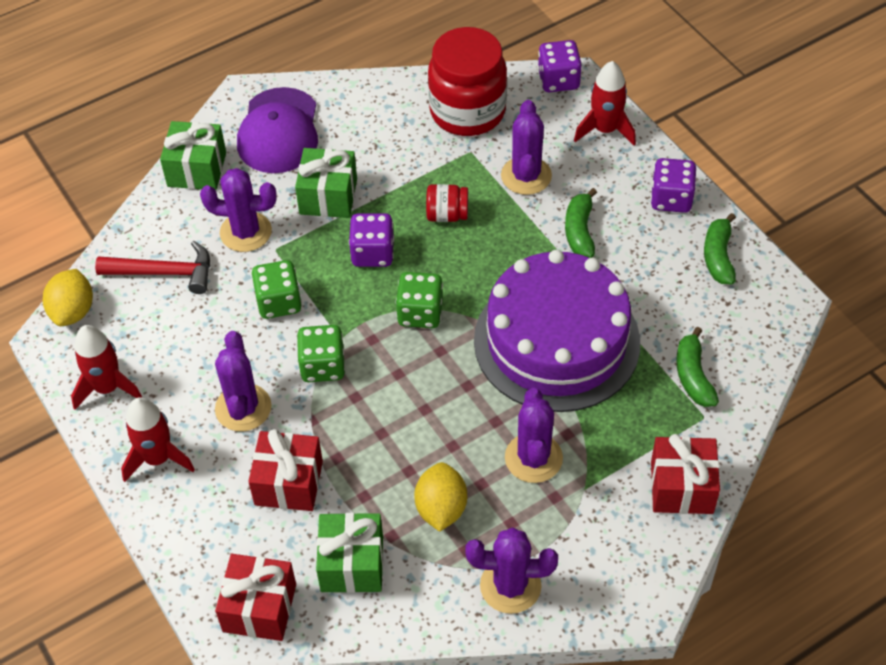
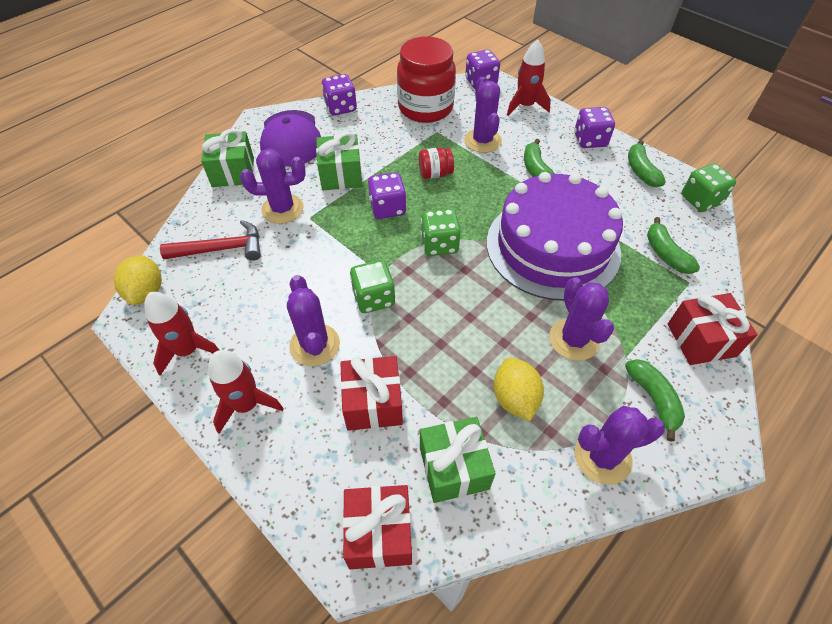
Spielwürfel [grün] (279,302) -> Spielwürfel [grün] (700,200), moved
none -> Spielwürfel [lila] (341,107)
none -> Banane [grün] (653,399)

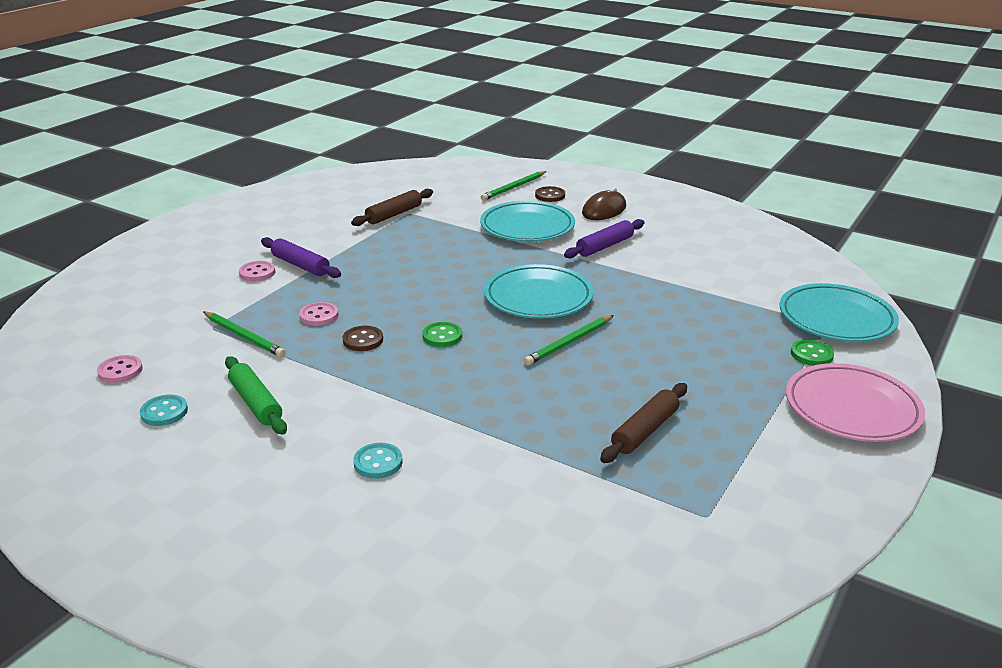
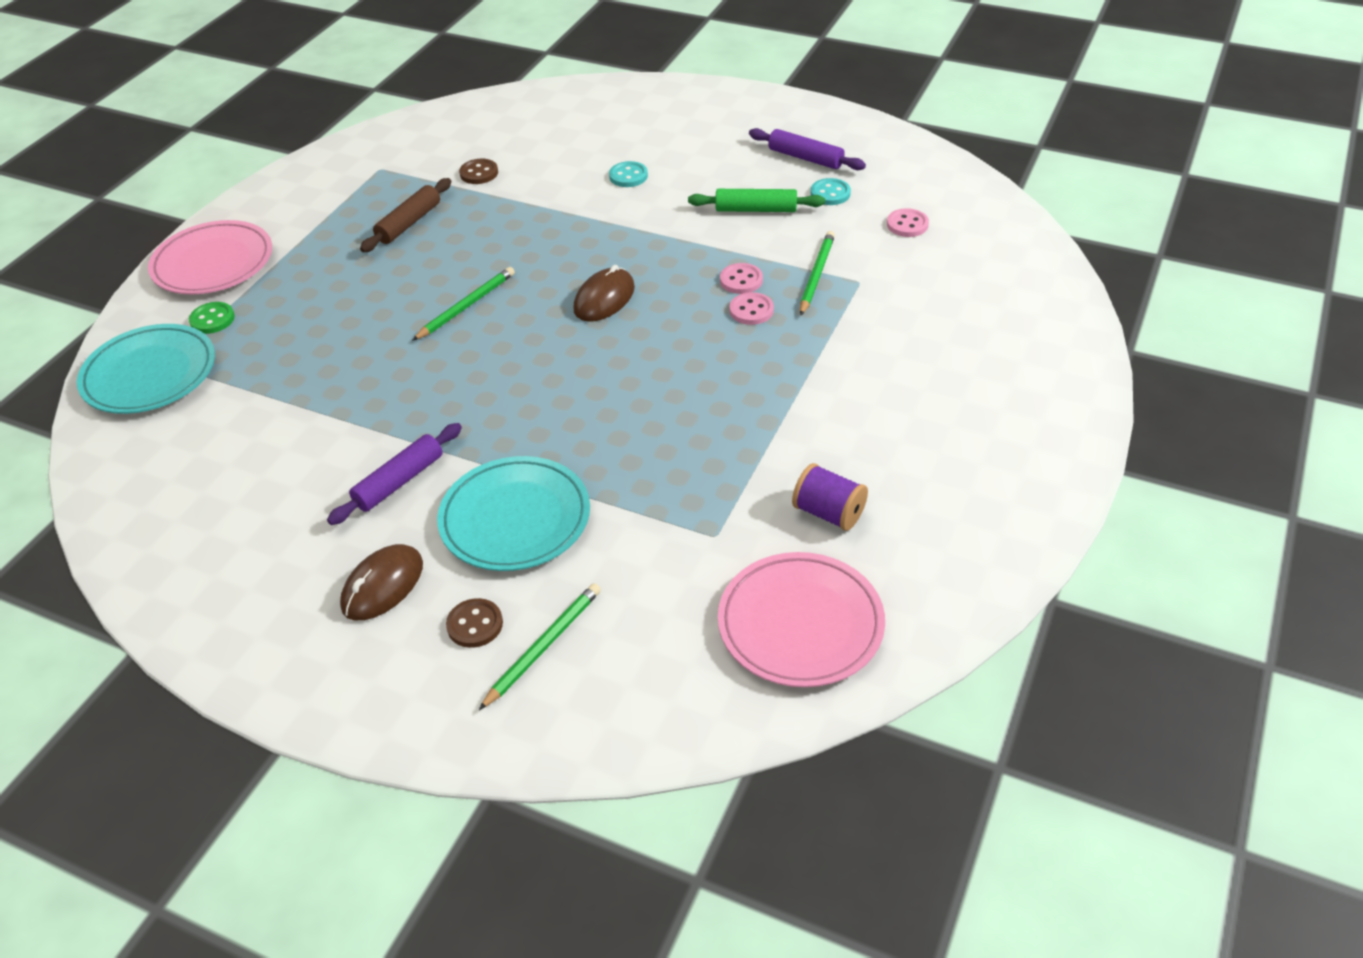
Bleistift [grün] (244,336) -> Bleistift [grün] (816,275), 75 degrees clockwise
Nudelholz [grün] (255,403) -> Nudelholz [grün] (756,209), 45 degrees counterclockwise
Knopf [rosa] (257,273) -> Knopf [rosa] (741,280), moved
Nudelholz [lila] (300,265) -> Nudelholz [lila] (805,158), moved
Knopf [braun] (363,340) -> Knopf [braun] (479,173), moved
Nudelholz [braun] (394,214) -> none
Knopf [grün] (442,336) -> Computermaus [braun] (604,299)
Teller [türkis] (538,297) -> none
none -> Teller [rosa] (800,624)
none -> Garnrolle [lila] (829,513)

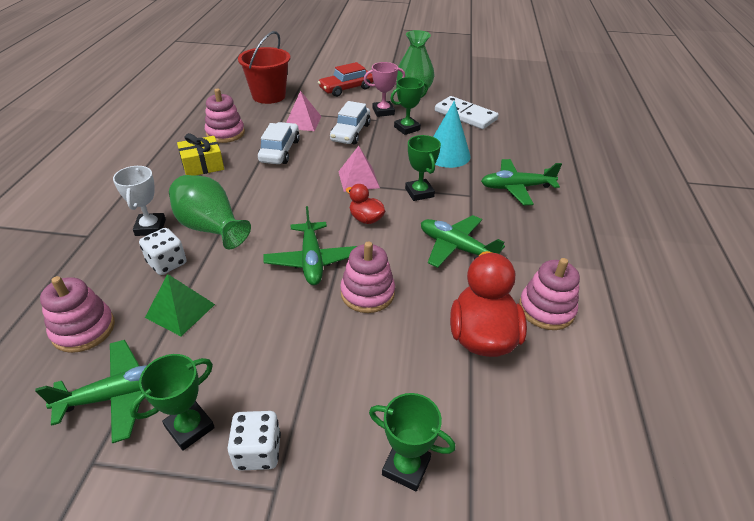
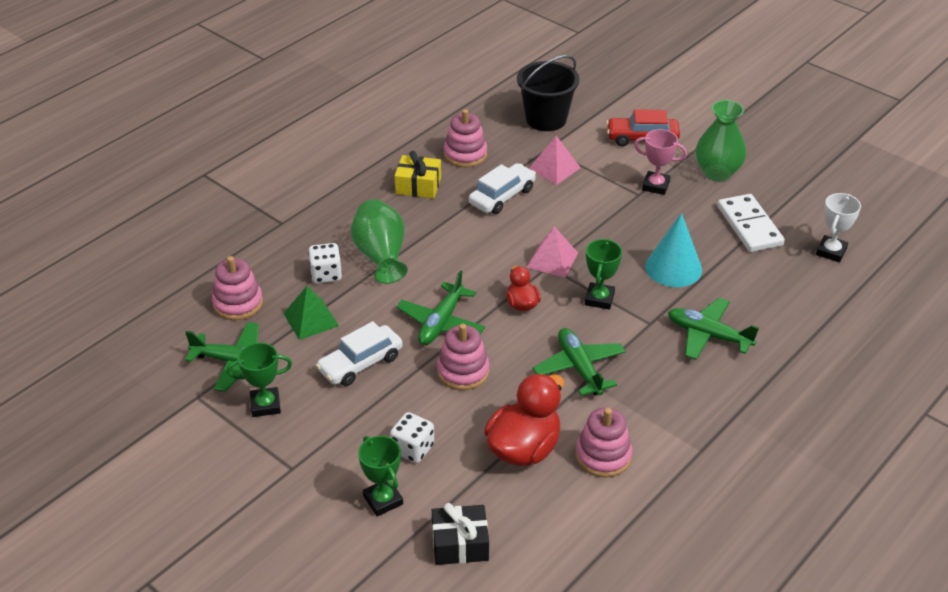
Pokal [weiß] (150,227) -> Pokal [weiß] (831,251), moved
Spielwürfel [weiß] (258,451) -> Spielwürfel [weiß] (413,449), moved
Eimer [rot] (269,96) -> Eimer [schwarz] (546,119)
Auto [weiß] (350,132) -> Auto [weiß] (360,363), moved
Pokal [grün] (407,128) -> none
none -> Geschenk [schwarz] (460,544)

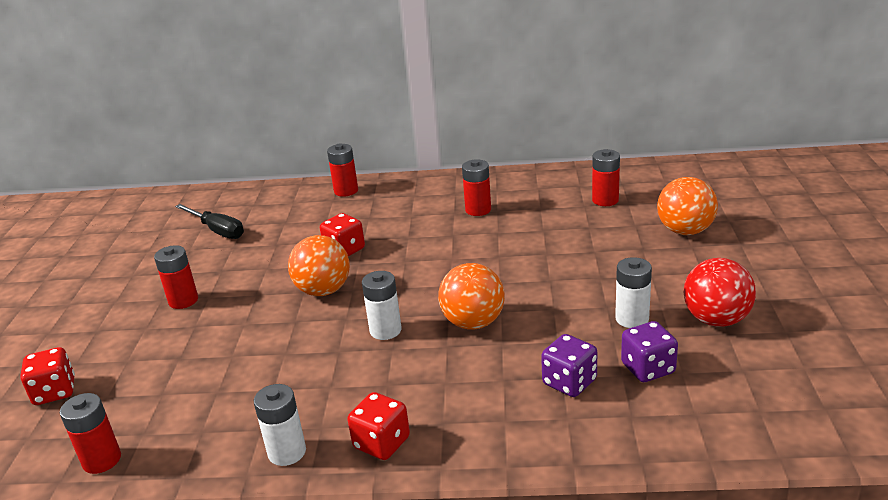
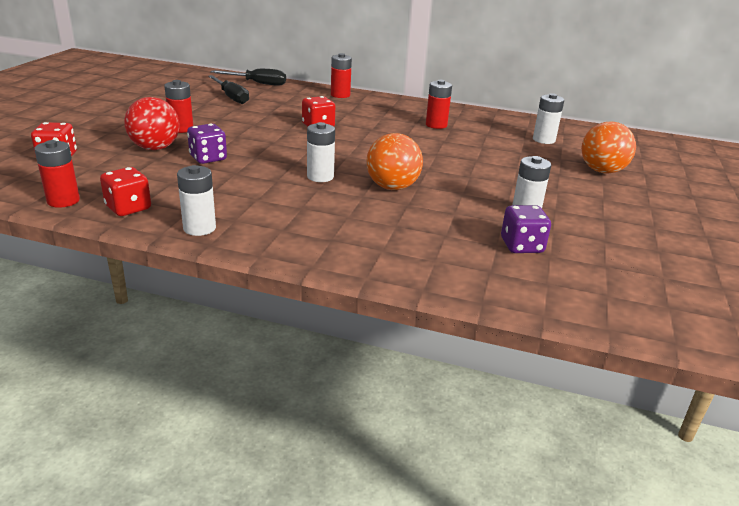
Ball [orange] (323,291) -> none
Spielwürfel [rot] (381,443) -> Spielwürfel [rot] (128,208), moved
Spielwürfel [lila] (569,382) -> Spielwürfel [lila] (208,158), moved
Batterie [rot] (605,200) -> Batterie [weiß] (543,140)
Ball [rot] (716,320) -> Ball [rot] (155,148), moved
none -> Schraubenzieher [schwarz] (258,83)

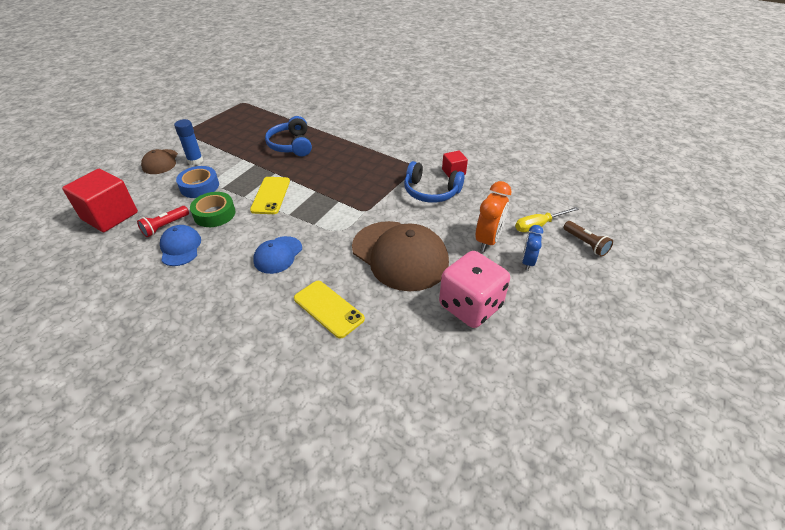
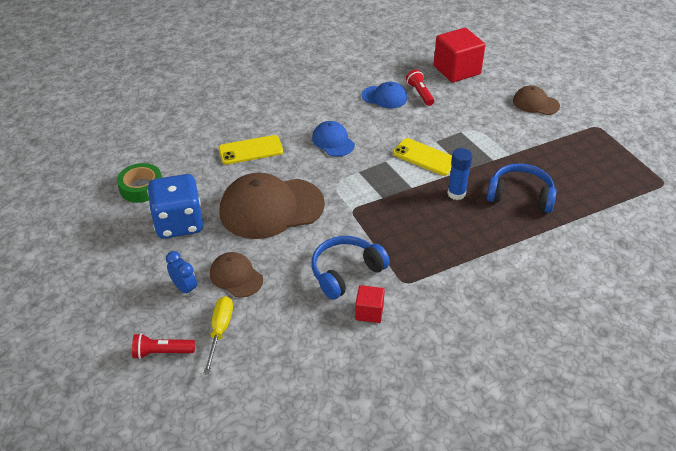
Klebestift [blau] (195,161) -> Klebestift [blau] (456,193), moved
Klebeband [blau] (199,186) -> none
Klebeband [grün] (214,214) -> Klebeband [grün] (141,187), moved
Spielwürfel [rosa] (470,306) -> Spielwürfel [blau] (179,223)
Wecker [orange] (488,240) -> Kappe [braun] (236,276)
Taschenlampe [braun] (585,244) -> Taschenlampe [rot] (162,352)

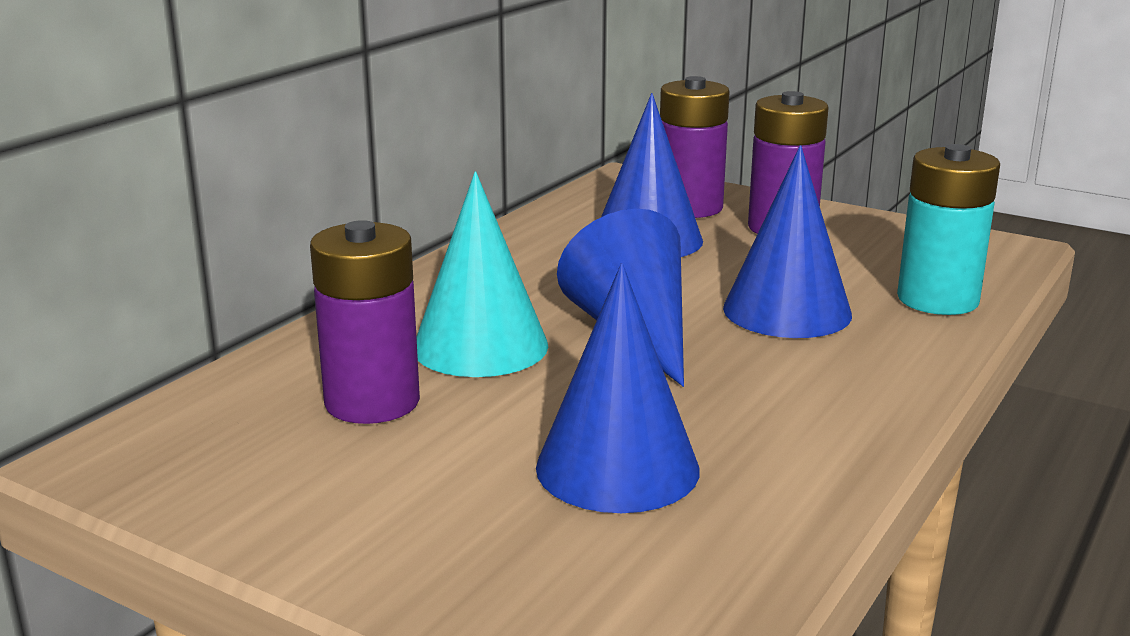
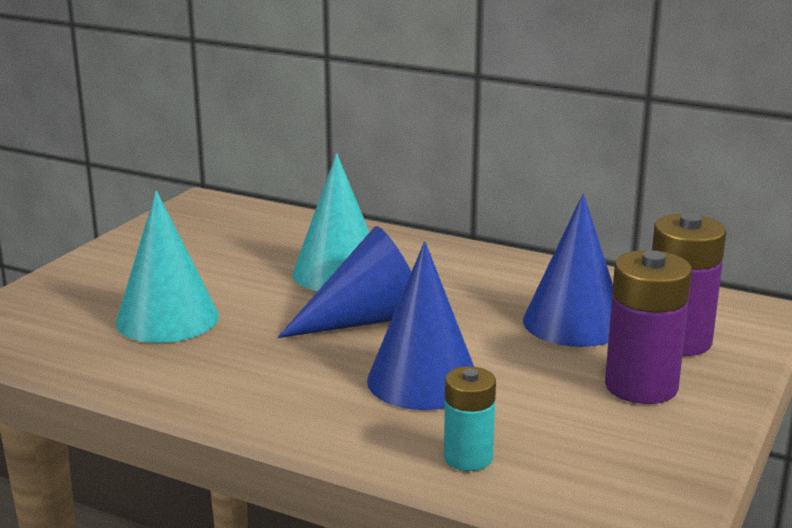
Batterie [lila] (372,402) -> none
Kegel [blau] (617,468) -> Kegel [türkis] (167,319)
Batterie [türkis] (937,300) -> Batterie [türkis] (468,457), x0.61

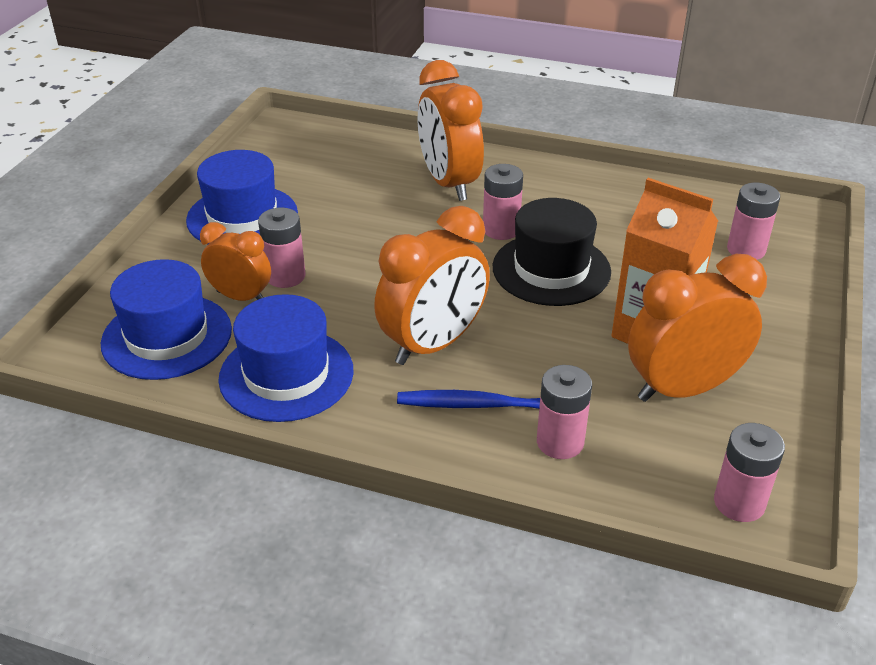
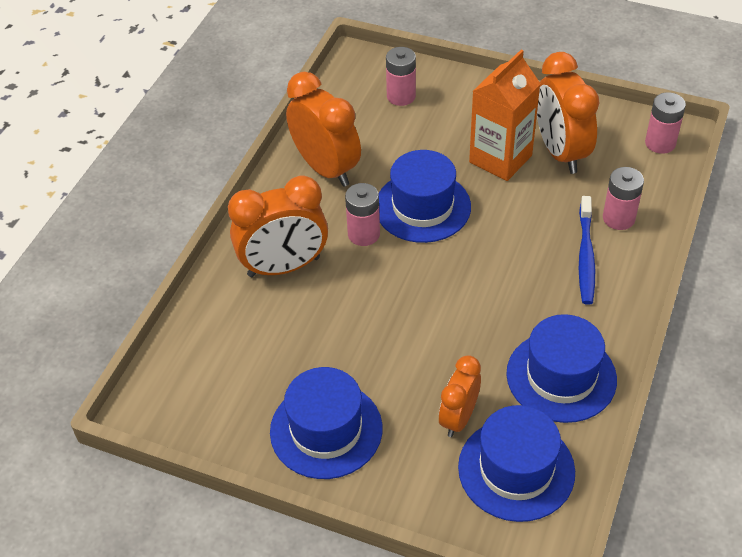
Batterie [rosa] (285,276) -> none
Wecker [orange] (433,344) -> Wecker [orange] (326,169), moved
Hut [schwarz] (551,269) -> Hut [blau] (422,207)

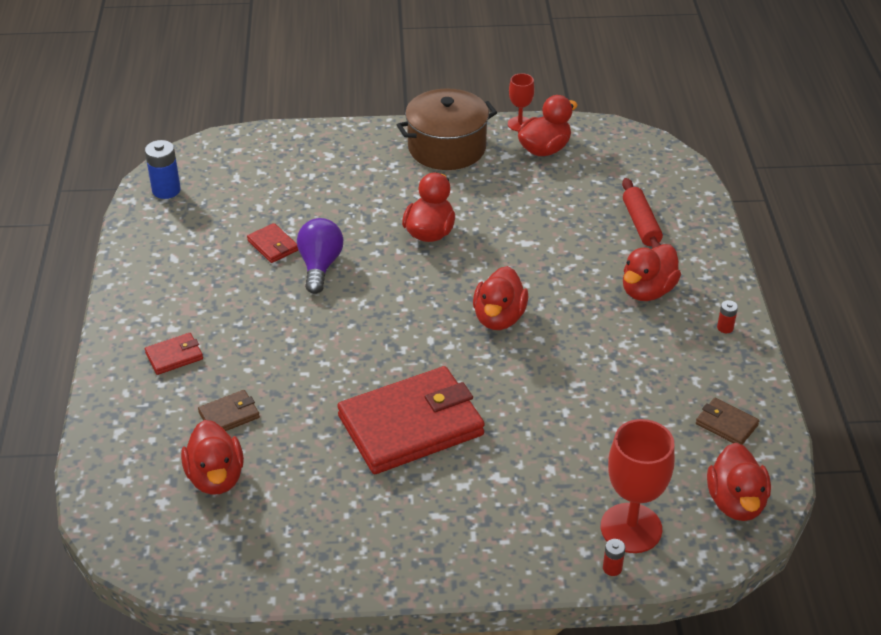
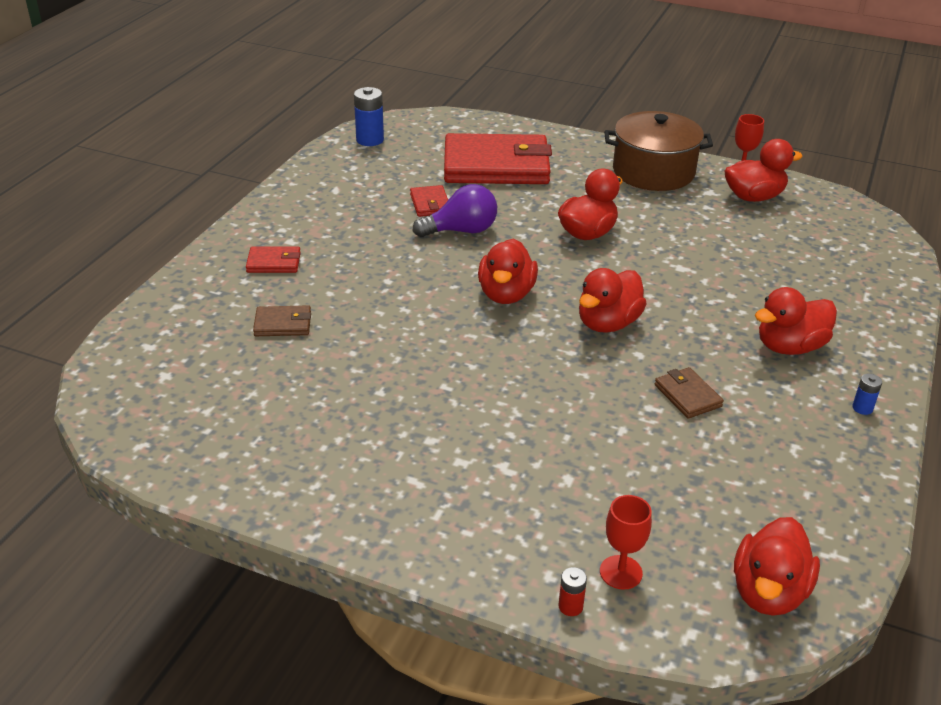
Ente [rot] (216,477) -> Ente [rot] (506,294), moved
Glühbirne [lila] (320,266) -> Glühbirne [lila] (461,231), 45 degrees clockwise
Geldbörse [rot] (411,425) -> Geldbörse [rot] (496,166), moved
Kelch [rot] (631,528) -> Kelch [rot] (621,572), x0.55
Nudelholz [rot] (641,224) -> none
Geldbörse [braun] (726,424) -> Geldbörse [braun] (687,396), moved
Batterie [rot] (725,328) -> Batterie [blau] (862,408)

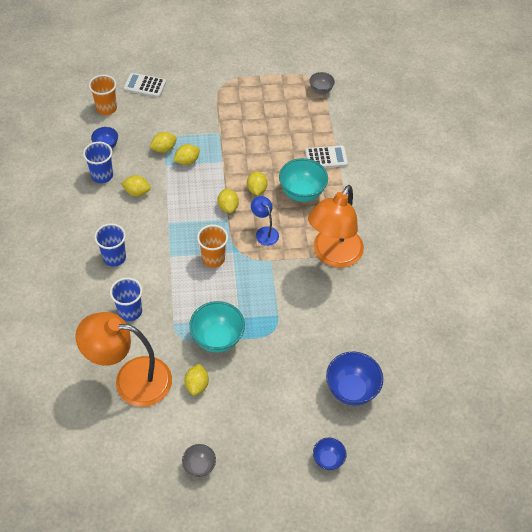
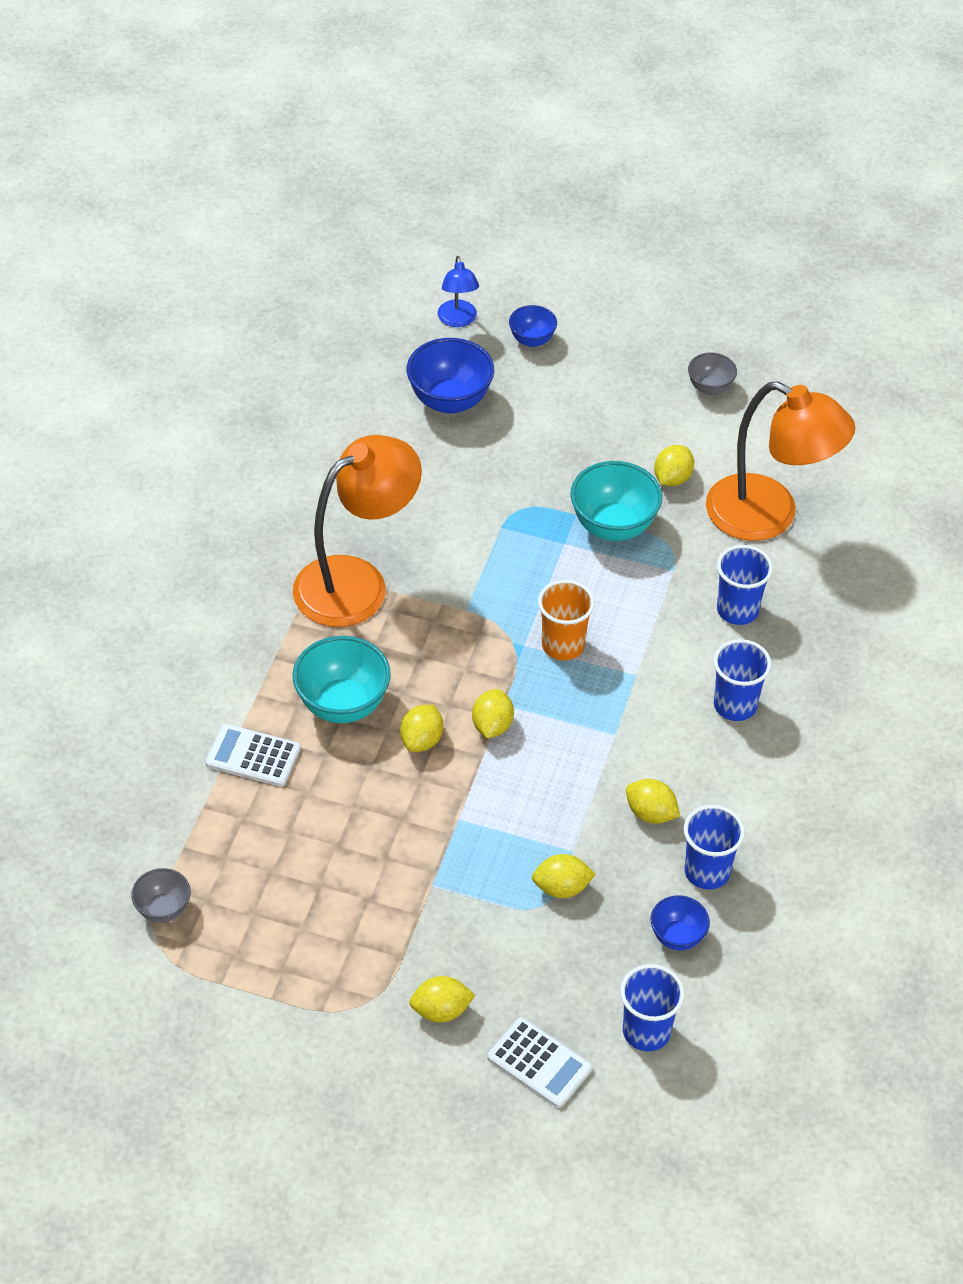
Becher [orange] (106,108) -> Becher [blau] (646,1031)
Zitrone [gelb] (187,161) -> Zitrone [gelb] (441,1010), moved
Lampe [blau] (264,232) -> Lampe [blau] (458,320), moved

